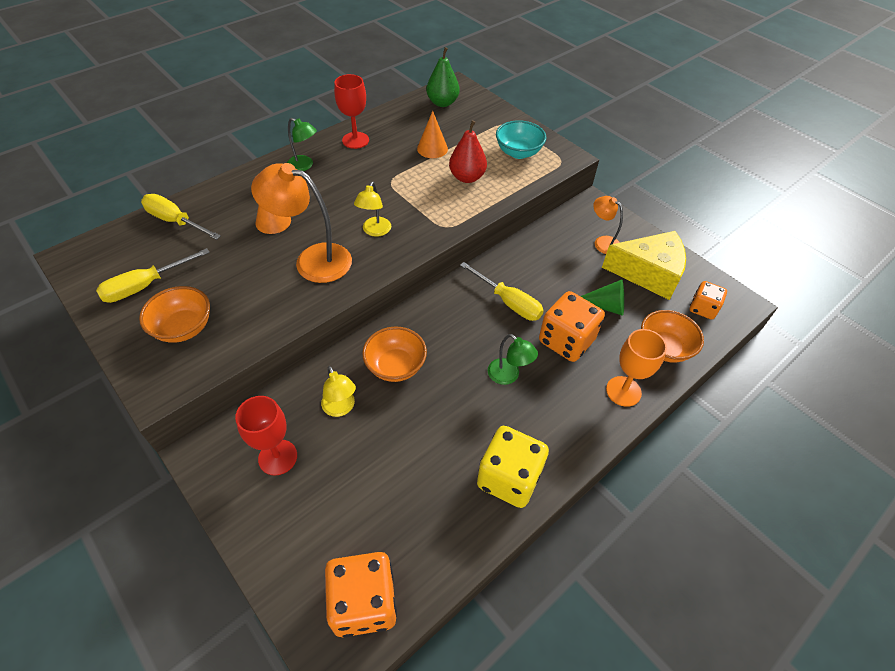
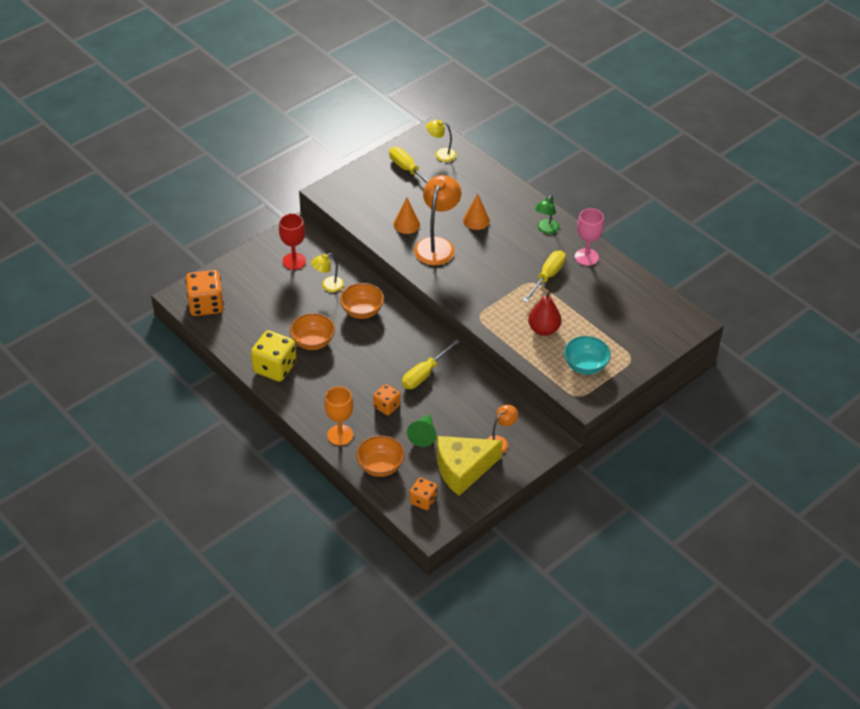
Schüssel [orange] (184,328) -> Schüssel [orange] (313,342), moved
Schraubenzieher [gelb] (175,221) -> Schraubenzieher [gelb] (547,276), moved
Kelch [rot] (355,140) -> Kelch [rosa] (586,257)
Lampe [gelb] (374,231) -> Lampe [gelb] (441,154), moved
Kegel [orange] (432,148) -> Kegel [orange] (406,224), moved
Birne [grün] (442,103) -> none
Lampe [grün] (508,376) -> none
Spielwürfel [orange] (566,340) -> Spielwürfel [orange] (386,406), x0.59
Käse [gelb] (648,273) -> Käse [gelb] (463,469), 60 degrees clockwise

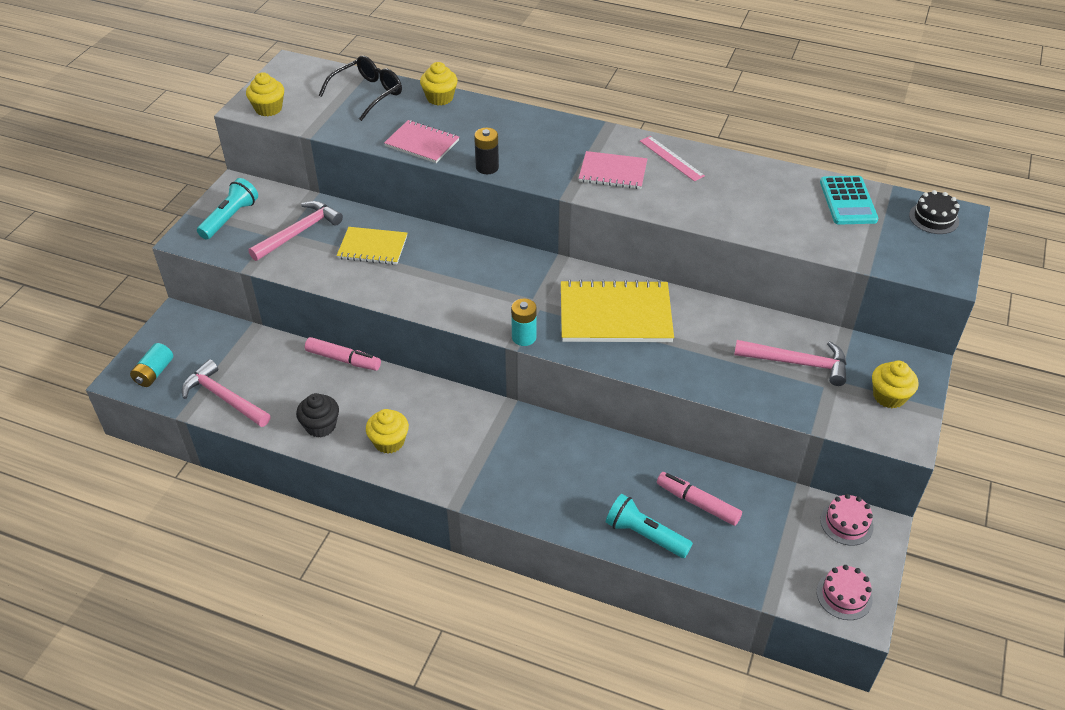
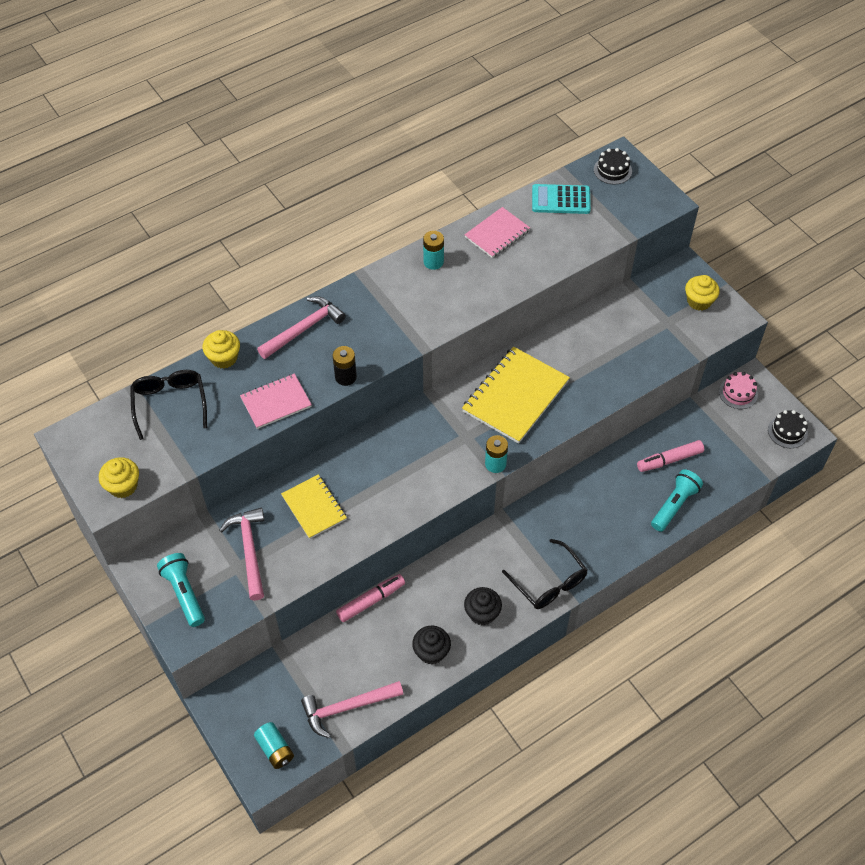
Notizbuch [gelb] (372,247) -> Notizbuch [gelb] (314,507), 75 degrees counterclockwise
Muffin [gelb] (389,442) -> Muffin [schwarz] (482,613)
Notizbuch [rosa] (613,172) -> Notizbuch [rosa] (497,234), moved
Taschenlampe [türkis] (645,535) -> Taschenlampe [türkis] (674,505), 150 degrees clockwise
Lineal [rosa] (671,158) -> Batterie [türkis] (433,262)
Hammer [rosa] (797,363) -> Hammer [rosa] (304,329), moved
Kuchen [rosa] (844,595) -> Kuchen [schwarz] (787,431)
Taschenrechner [türkis] (848,201) -> Taschenrechner [türkis] (561,200), 150 degrees clockwise
none -> Brille [schwarz] (549,582)

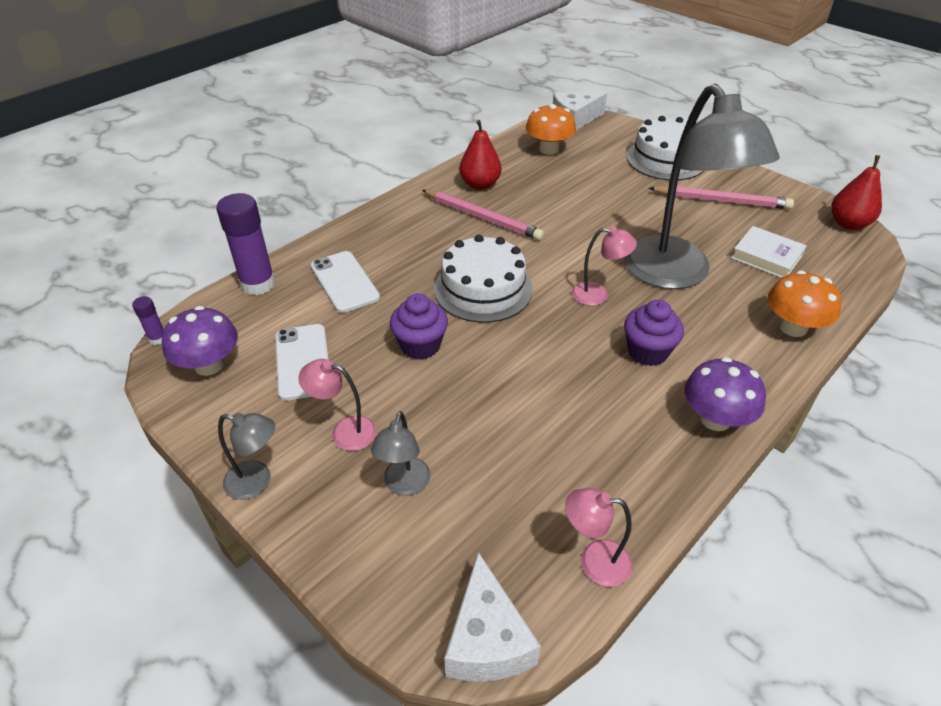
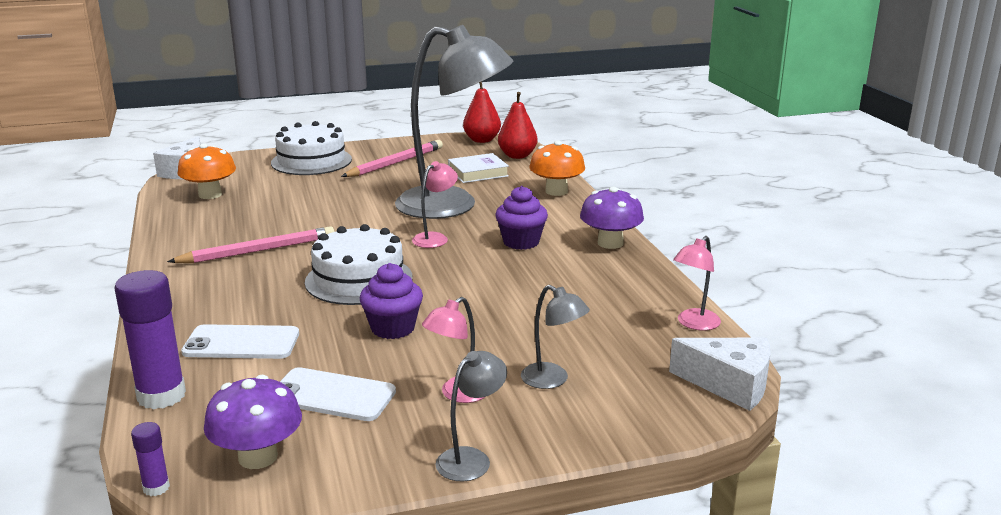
Birne [rot] (480,184) -> Birne [rot] (517,156), moved

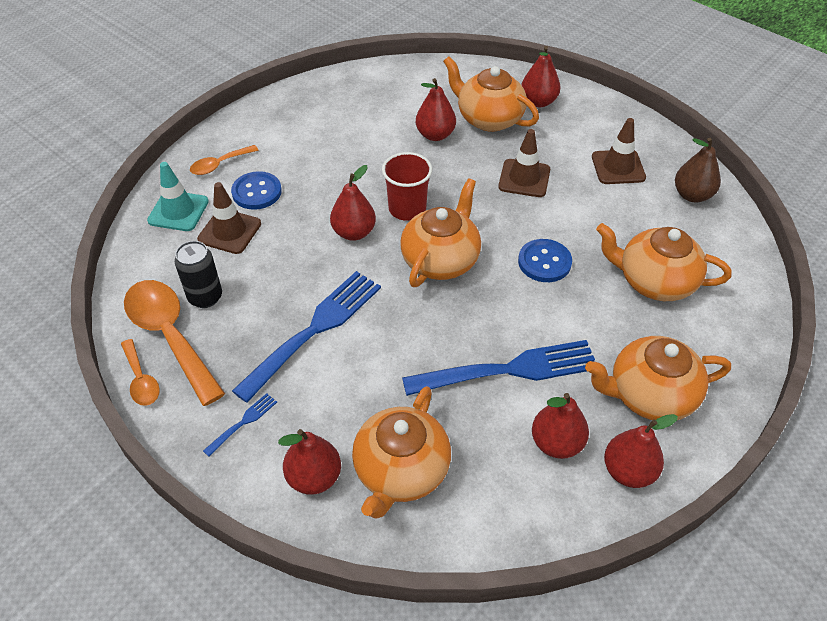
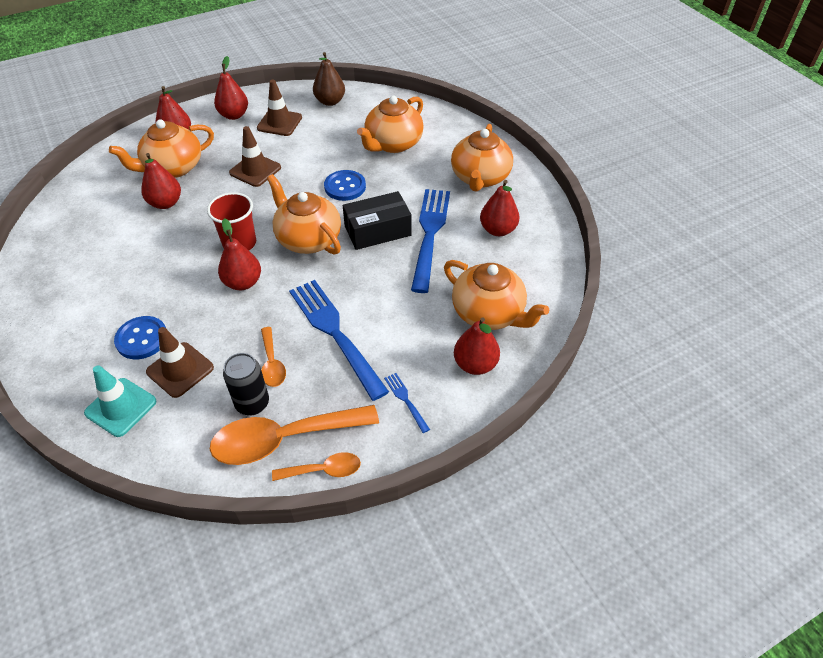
Löffel [orange] (219,165) -> Löffel [orange] (272,363), moved
Birne [rot] (628,471) -> Birne [rot] (234,115), moved
none -> Schachtel [schwarz] (377,230)

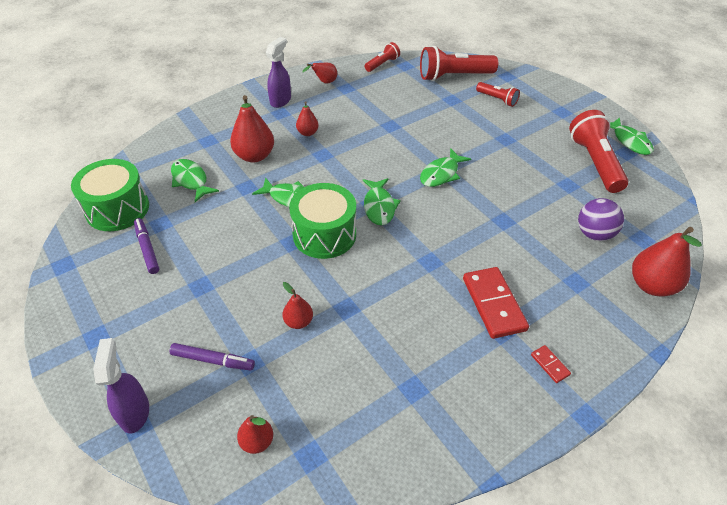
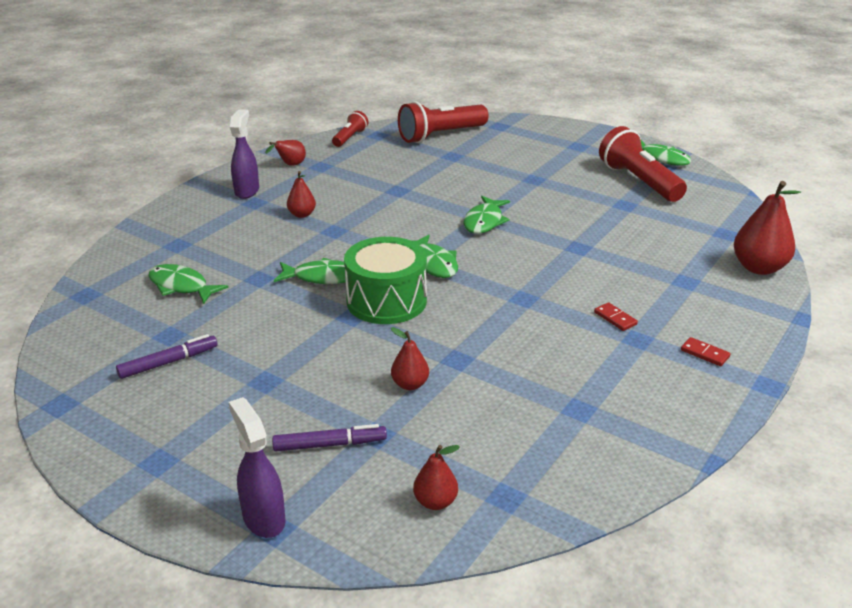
Trommel [grün] (117,209) -> none
Filzstift [lila] (147,249) -> Filzstift [lila] (169,362), 105 degrees clockwise
Birne [rot] (254,156) -> none
Dominostein [rot] (493,304) -> Dominostein [rot] (615,318), x0.45
Taschenlampe [rot] (497,99) -> none
Ball [lila] (594,234) -> none

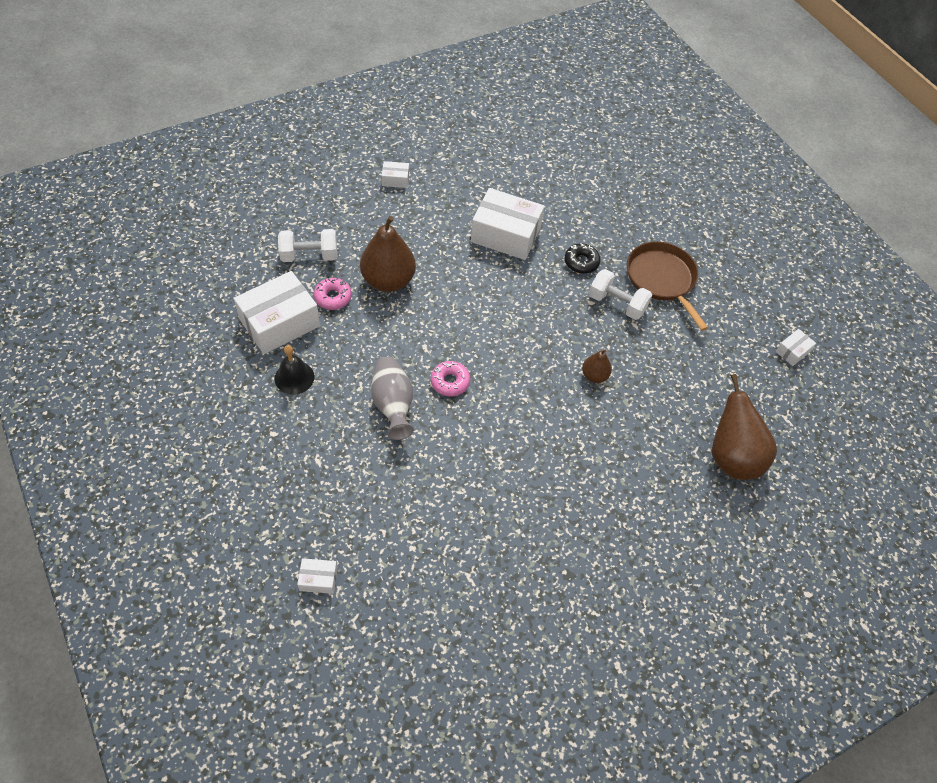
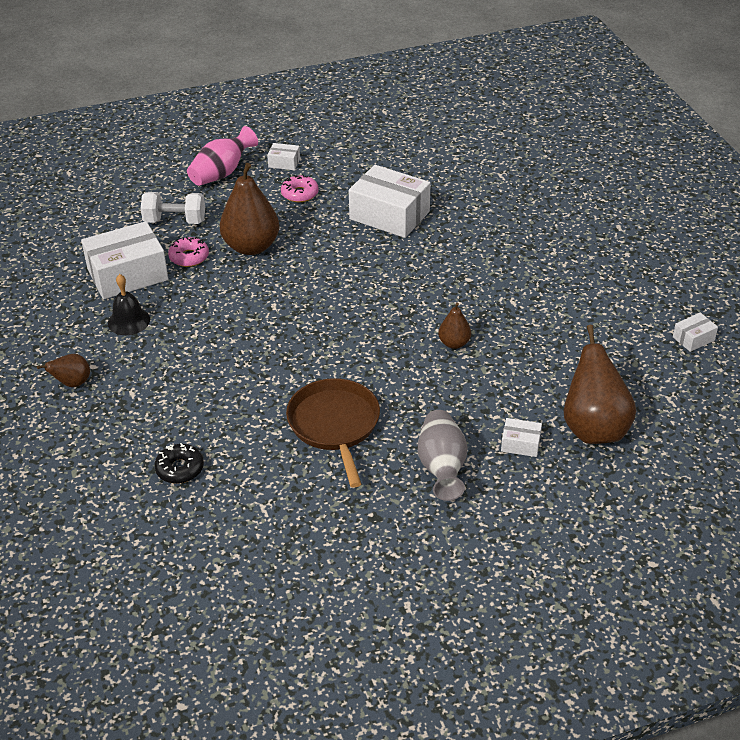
Schachtel [weiß] (318,579) -> Schachtel [weiß] (520,444), moved
Vase [grau] (393,404) -> Vase [grau] (442,467), moved
Donut [rosa] (450,382) -> Donut [rosa] (300,194), moved
Donut [schwarz] (581,262) -> Donut [schwarz] (180,469), moved
Hantel [weiß] (617,304) -> none
Pfanne [braun] (662,279) -> Pfanne [braun] (334,425), moved
none -> Birne [braun] (72,383)
none -> Vase [rosa] (222,173)

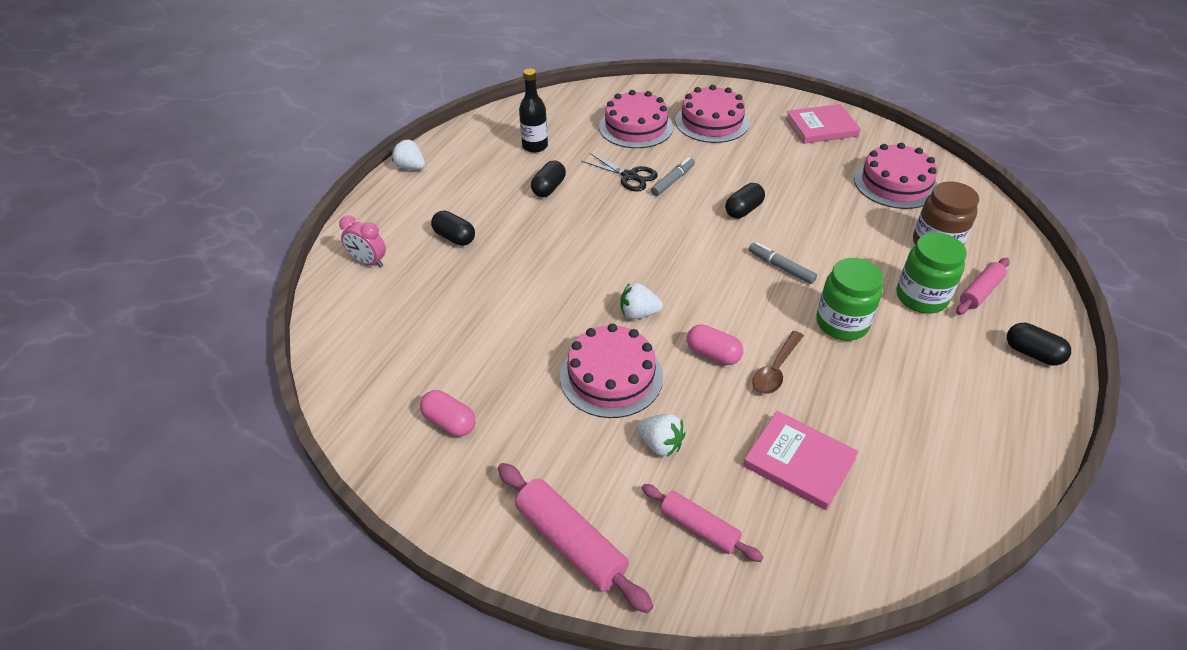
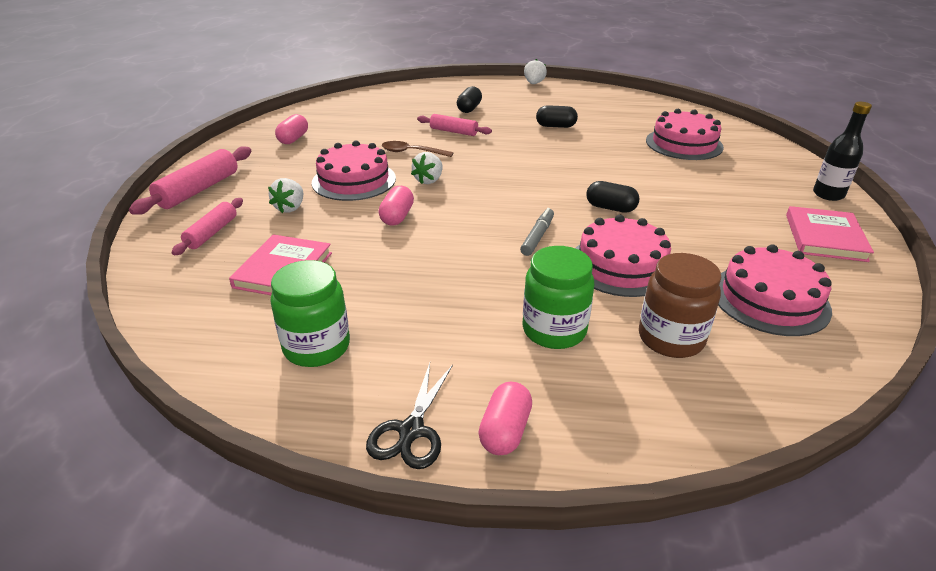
Wecker [rosa] (368,262) -> none
Flasche [schwarz] (535,146) -> Flasche [schwarz] (828,194), moved
Schere [schwarz] (629,176) -> Schere [schwarz] (411,430), moved
Erdbeere [weiß] (638,313) -> Erdbeere [weiß] (429,180), 135 degrees counterclockwise
Filzstift [grau] (673,181) -> none
Kuchen [rosa] (711,122) -> Kuchen [rosa] (621,265), moved
Löffel [braun] (776,369) -> Löffel [braun] (412,152), moved
Buch [rosa] (821,127) -> Buch [rosa] (825,237), 45 degrees clockwise
Einmachglas [grün] (842,323) -> Einmachglas [grün] (317,347), moved
Nudelholz [rosa] (980,292) -> Nudelholz [rosa] (453,132), moved
Kapsel [schwarz] (1032,353) -> Kapsel [rosa] (505,431)

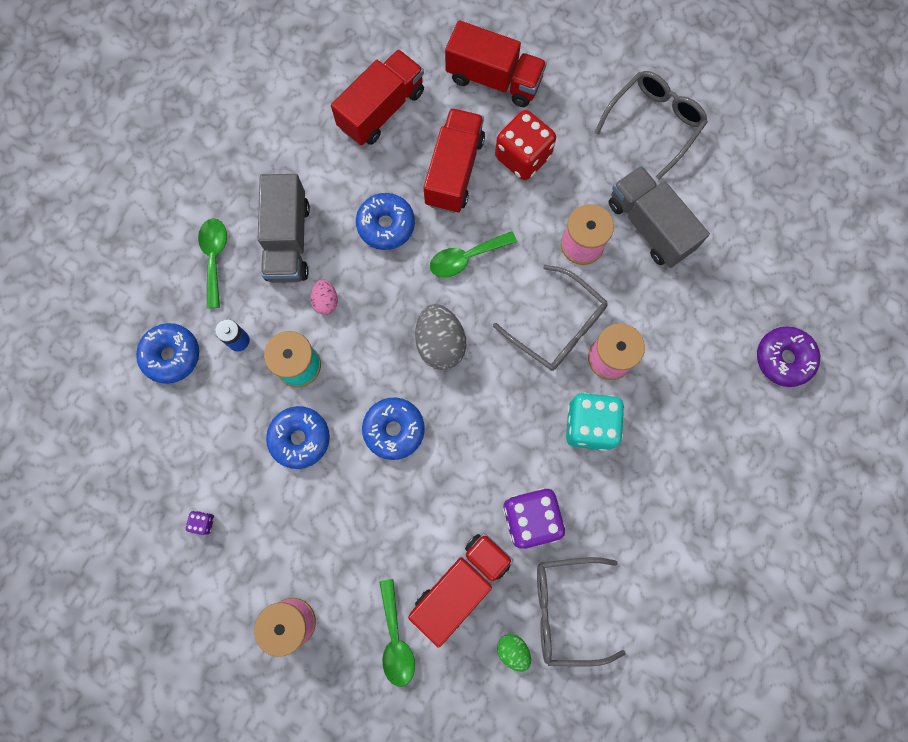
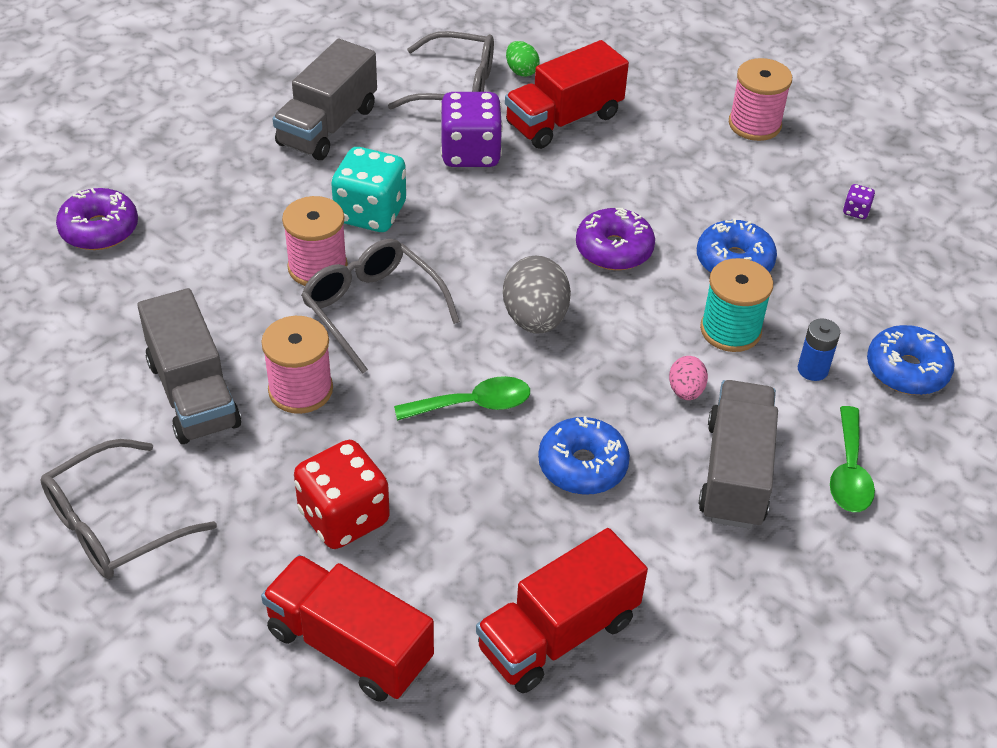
Donut [blau] (394,430) -> Donut [lila] (614,249)
Löffel [grün] (396,639) -> none
Lastwagen [rot] (454,171) -> none
none -> Lastwagen [grau] (327,126)

